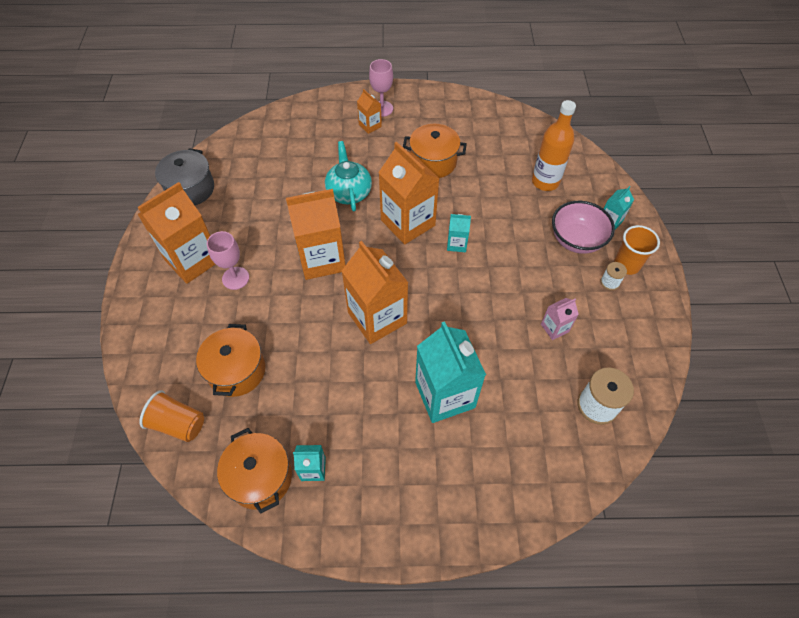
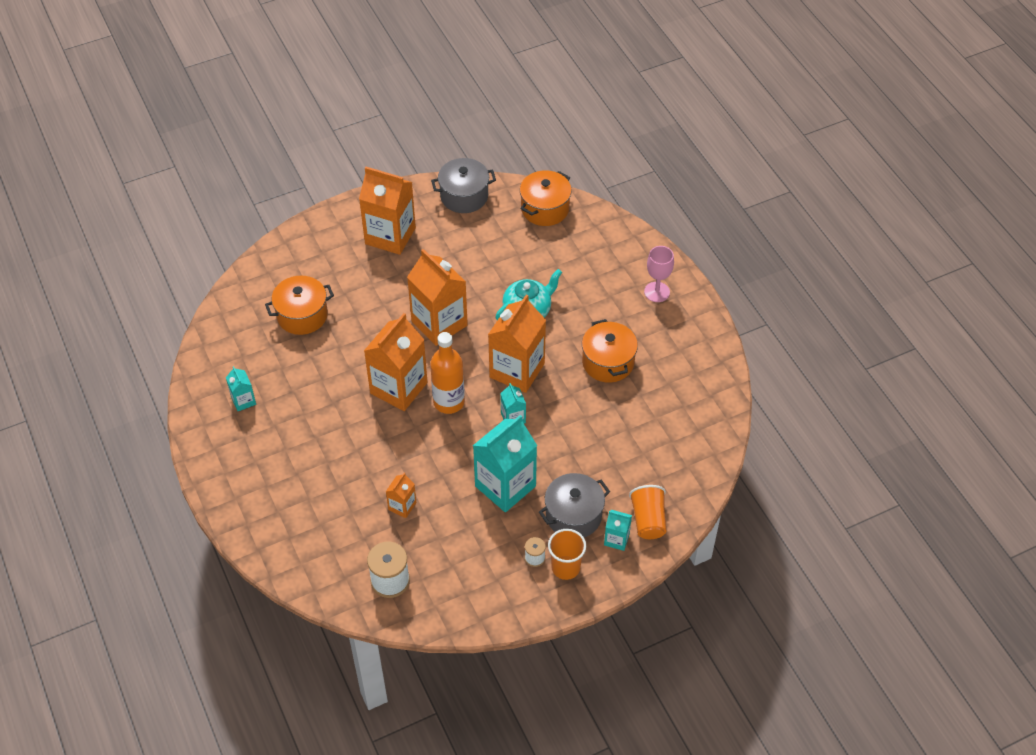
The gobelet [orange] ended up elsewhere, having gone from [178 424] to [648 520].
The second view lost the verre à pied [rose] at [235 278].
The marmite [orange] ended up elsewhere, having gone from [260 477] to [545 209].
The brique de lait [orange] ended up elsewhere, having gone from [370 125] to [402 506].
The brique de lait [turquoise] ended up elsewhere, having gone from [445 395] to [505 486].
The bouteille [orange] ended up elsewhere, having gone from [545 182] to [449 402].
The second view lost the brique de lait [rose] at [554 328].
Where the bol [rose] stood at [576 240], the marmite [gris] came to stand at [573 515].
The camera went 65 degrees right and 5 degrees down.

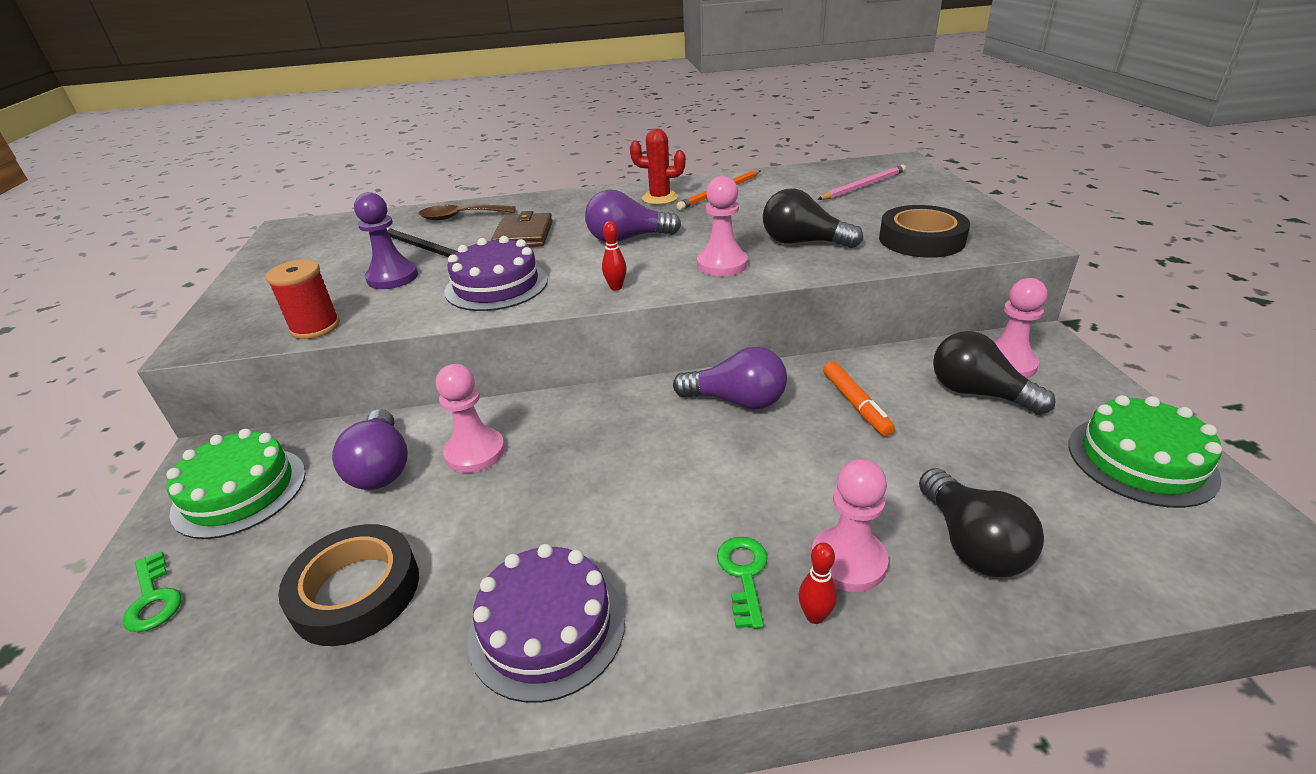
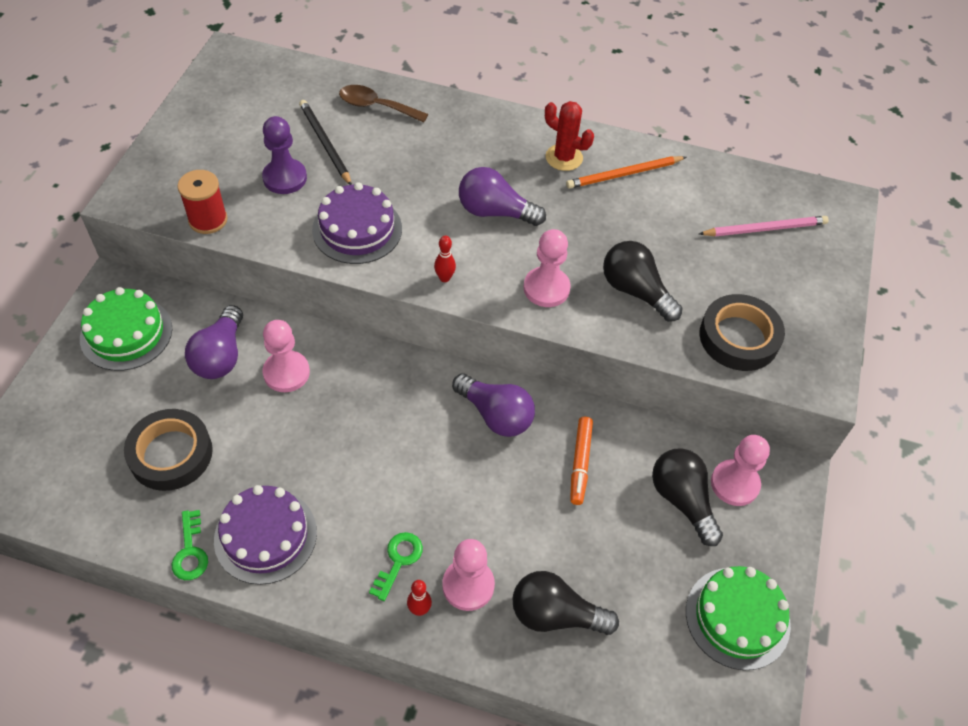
The clé [vert] ended up elsewhere, having gone from [153 598] to [190 551].
The second view lost the portefeuille [marron] at [524 235].
The ampoule [noir] at [971 543] ended up facing another way, 90 degrees clockwise from before.
The camera went 20 degrees right and 20 degrees up.

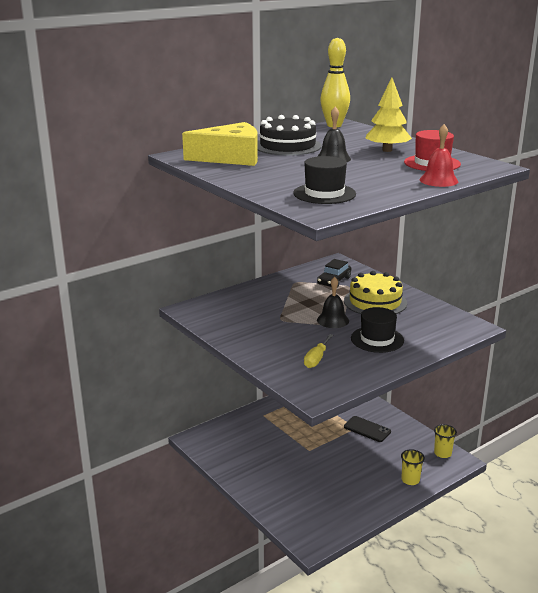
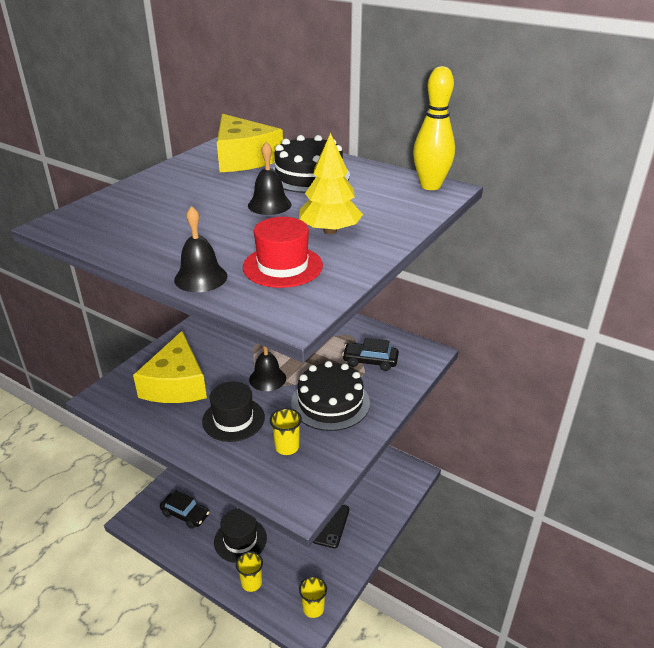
The chapeau [noir] ended up elsewhere, having gone from [324 194] to [240 540].
Where the tournevis [jaune] stood at [316 359], the fromage [jaune] came to stand at [176 384].
What was the gâteau [jaune] at [375 302] turned into the gâteau [noir] at [330 402].
What was the cloche [rouge] at [438 180] turned into the cloche [noir] at [200 278].
The second view gained the voiture [noir] at [185 514].
The second view gained the gobelet [jaune] at [287 447].
The camera went 70 degrees right and 10 degrees up.

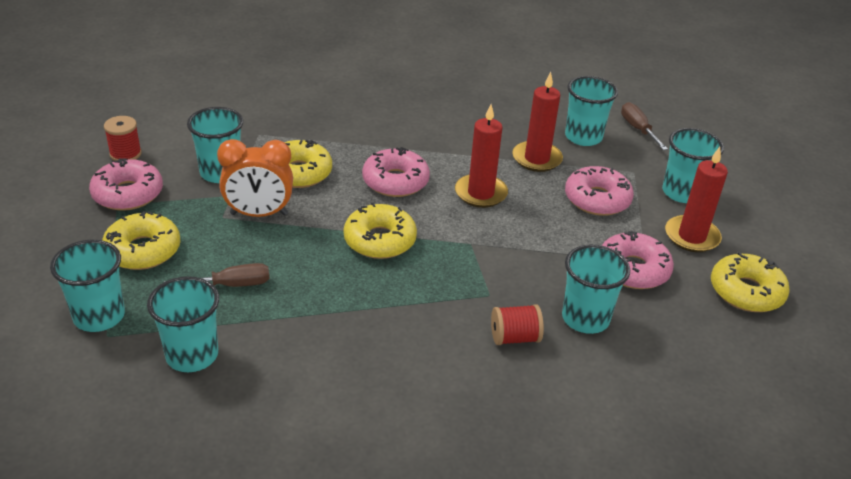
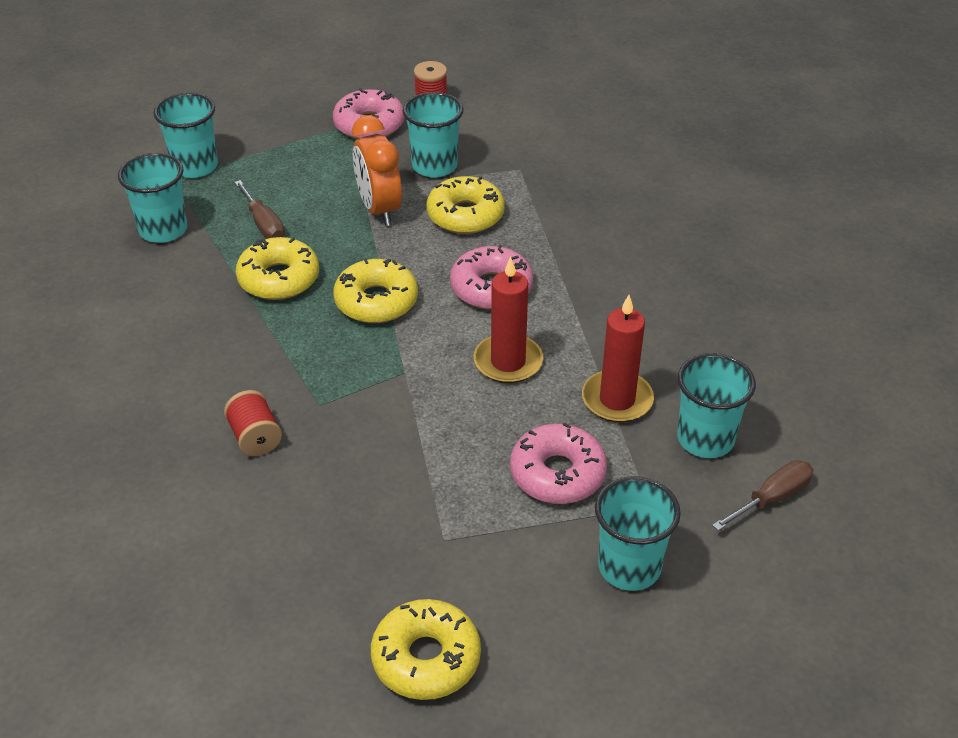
The beignet [jaune] ended up elsewhere, having gone from [143 250] to [279 279].
The second view lost the gobelet [turquoise] at [585 318].
The second view lost the beignet [rose] at [633 269].
The second view lost the bougie [rouge] at [691 236].
The camera went 75 degrees right and 5 degrees up.

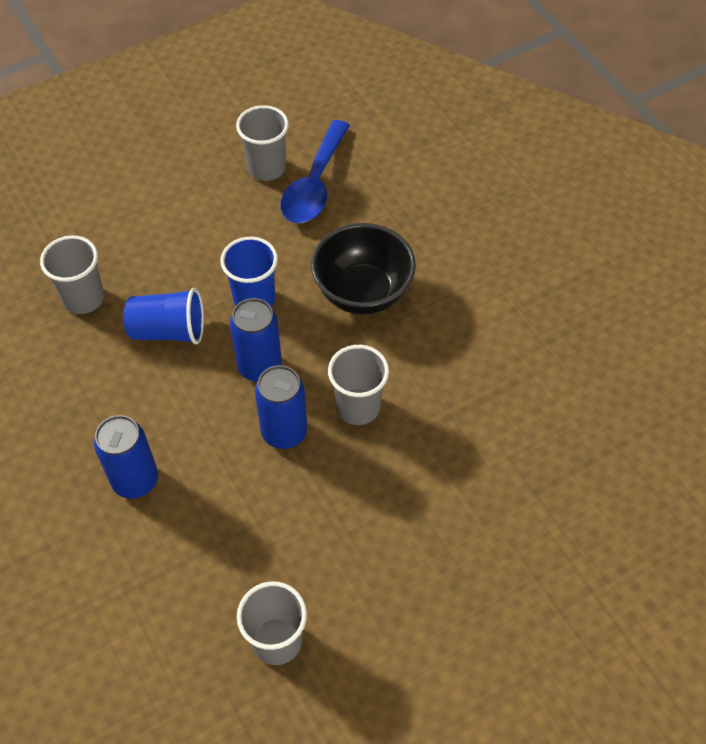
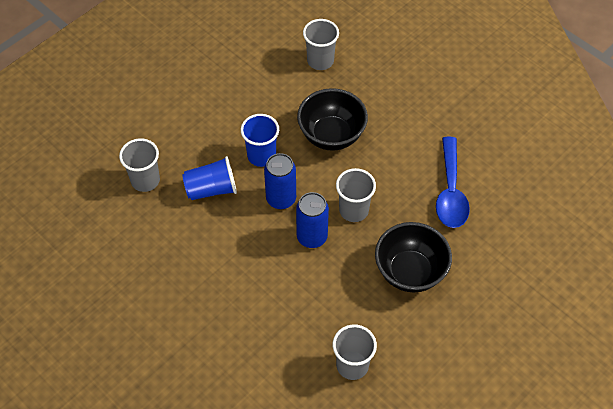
The second view lost the canette [bleu] at [135 480].
The gobelet [gris] ended up elsewhere, having gone from [266 168] to [320 61].
The cuillère [bleu] ended up elsewhere, having gone from [315 184] to [450 192].
The second view gained the bol [noir] at [410 272].
The camera went 15 degrees left and 0 degrees up.

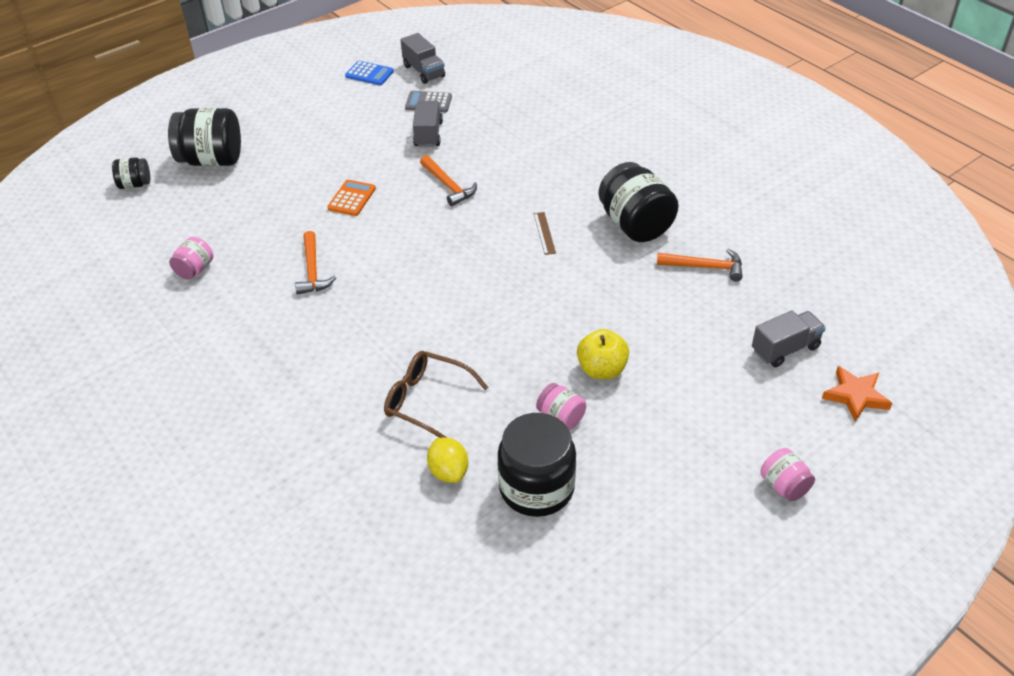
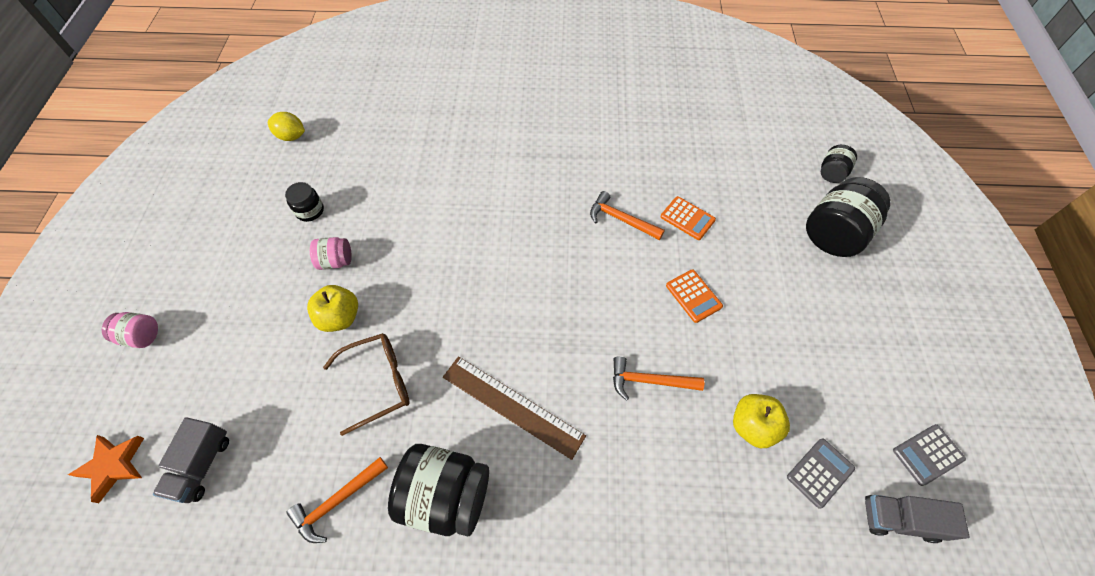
The second view lost the bocal [rose] at [195 270].
What was the calculatrice [bleu] at [369 74] turned into the calculatrice [gris] at [927 454].
The lunettes [marron] ended up elsewhere, having gone from [427 401] to [378 382].
Where the camion [gris] stood at [428 134], the pomme [jaune] came to stand at [753 426].
The citron [jaune] ended up elsewhere, having gone from [448 472] to [291 136].
The size of the bocal [noir] at [536 488] changed by a factor of 0.51.
The size of the règle [marron] at [544 233] changed by a factor of 2.15.
The second view gained the calculatrice [orange] at [687 218].
The camera went 130 degrees right and 15 degrees up.

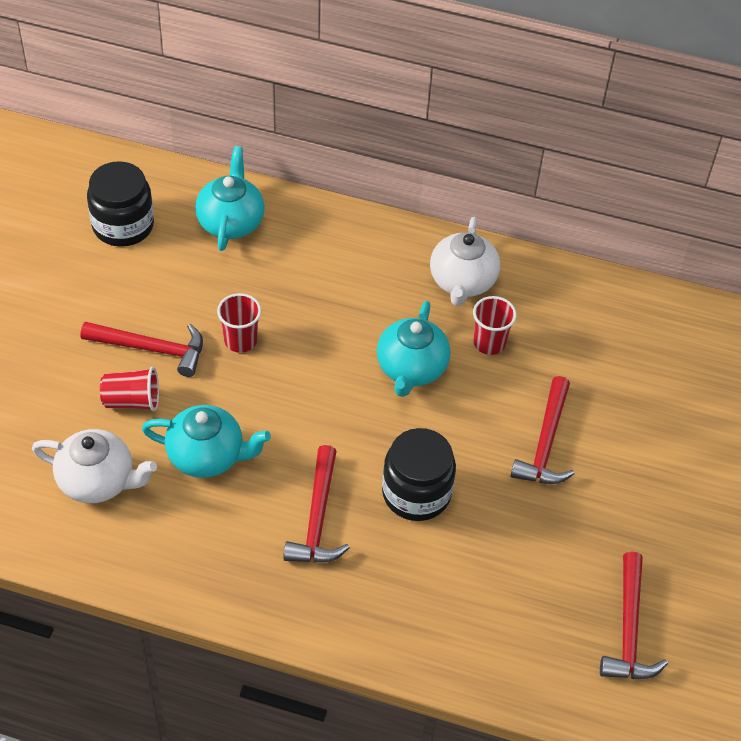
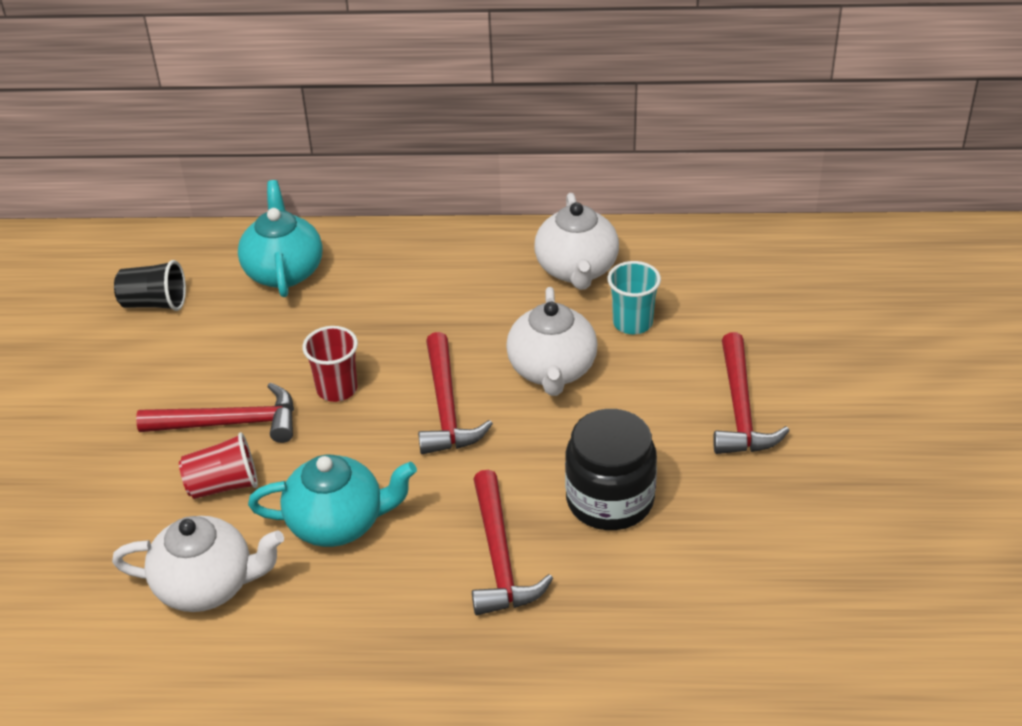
Where the bocal [noir] stood at [123 225], the gobelet [noir] came to stand at [154 303].
What was the théière [turquoise] at [411 368] turned into the théière [blanc] at [552 370].
What was the gobelet [rouge] at [489 343] turned into the gobelet [turquoise] at [632 323].
The marteau [rouge] ended up elsewhere, having gone from [628 630] to [446 408].
The camera went 10 degrees left and 10 degrees down.

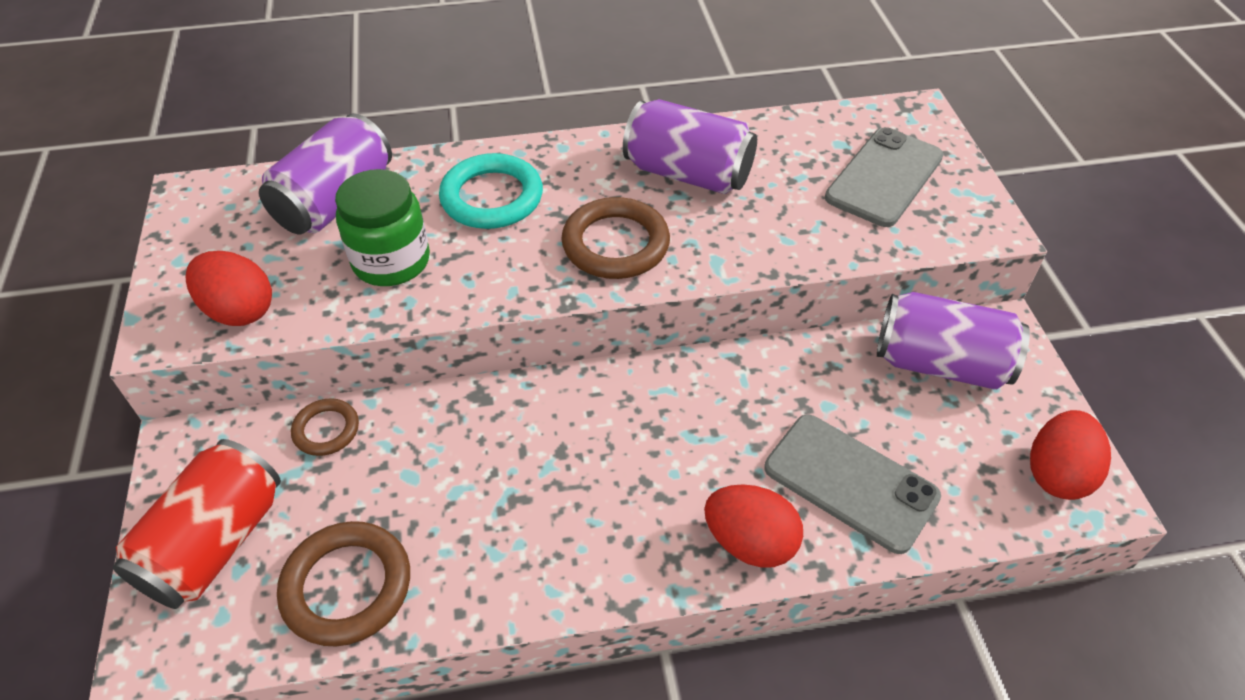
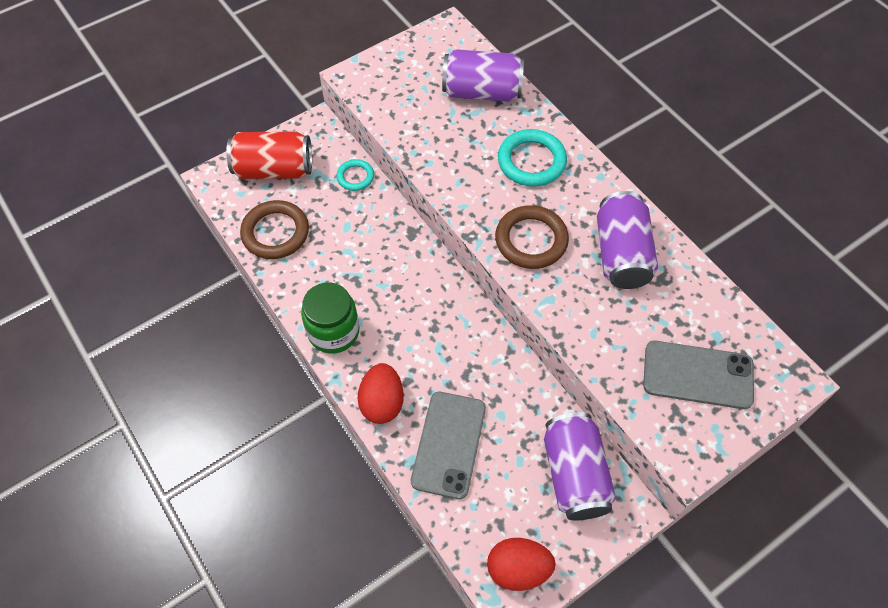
The second view lost the œuf [rouge] at [239 310].
What was the anneau [marron] at [326 430] turned into the anneau [turquoise] at [355 177].
The bocal [vert] ended up elsewhere, having gone from [391 261] to [333 332].
The camera went 65 degrees right and 10 degrees up.

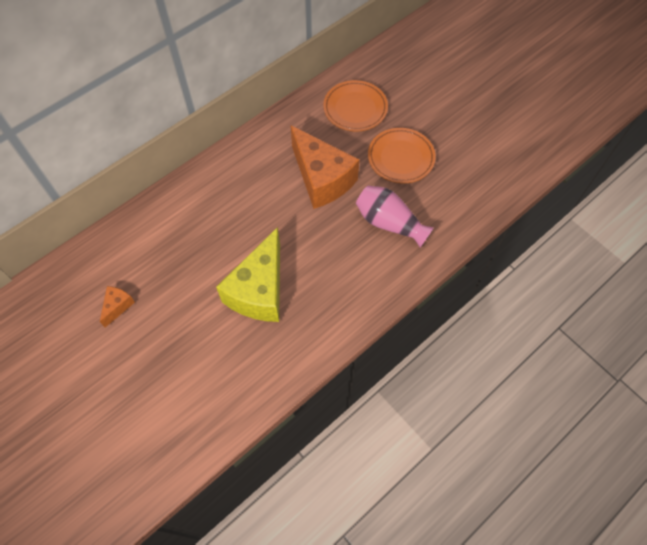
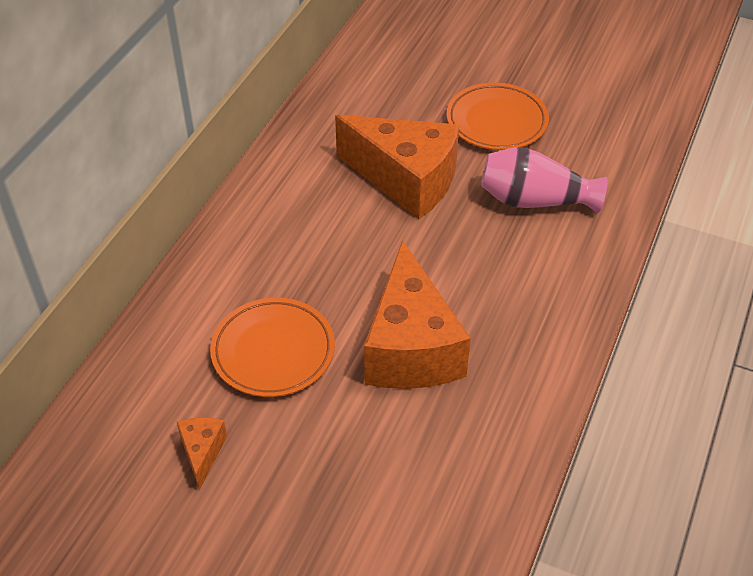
What was the fromage [jaune] at [259 290] turned into the fromage [orange] at [411 348].
The assiette [orange] ended up elsewhere, having gone from [355 109] to [273 351].
The camera went 25 degrees left and 15 degrees down.

